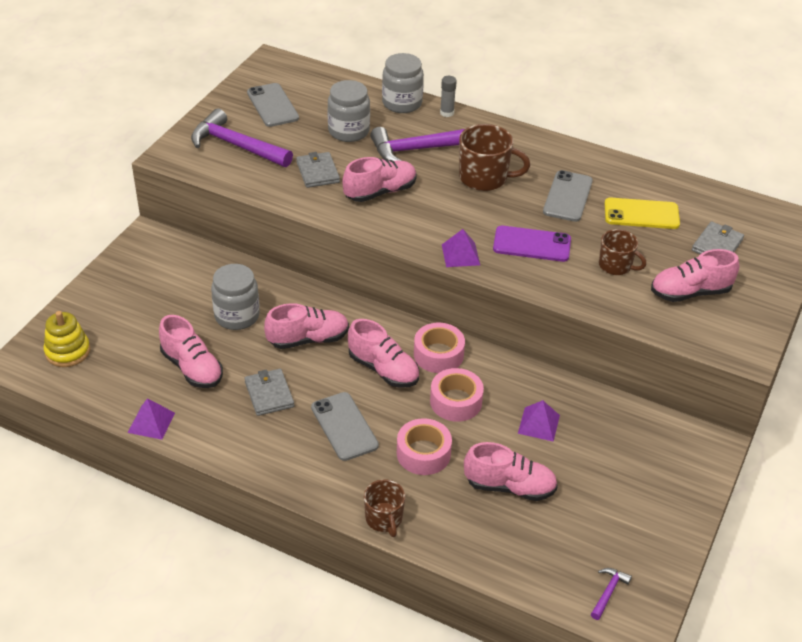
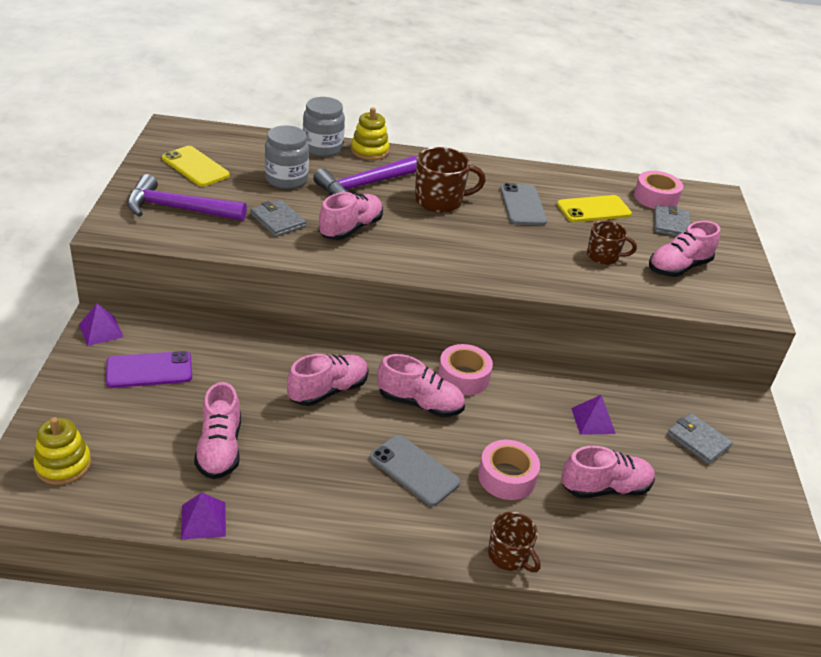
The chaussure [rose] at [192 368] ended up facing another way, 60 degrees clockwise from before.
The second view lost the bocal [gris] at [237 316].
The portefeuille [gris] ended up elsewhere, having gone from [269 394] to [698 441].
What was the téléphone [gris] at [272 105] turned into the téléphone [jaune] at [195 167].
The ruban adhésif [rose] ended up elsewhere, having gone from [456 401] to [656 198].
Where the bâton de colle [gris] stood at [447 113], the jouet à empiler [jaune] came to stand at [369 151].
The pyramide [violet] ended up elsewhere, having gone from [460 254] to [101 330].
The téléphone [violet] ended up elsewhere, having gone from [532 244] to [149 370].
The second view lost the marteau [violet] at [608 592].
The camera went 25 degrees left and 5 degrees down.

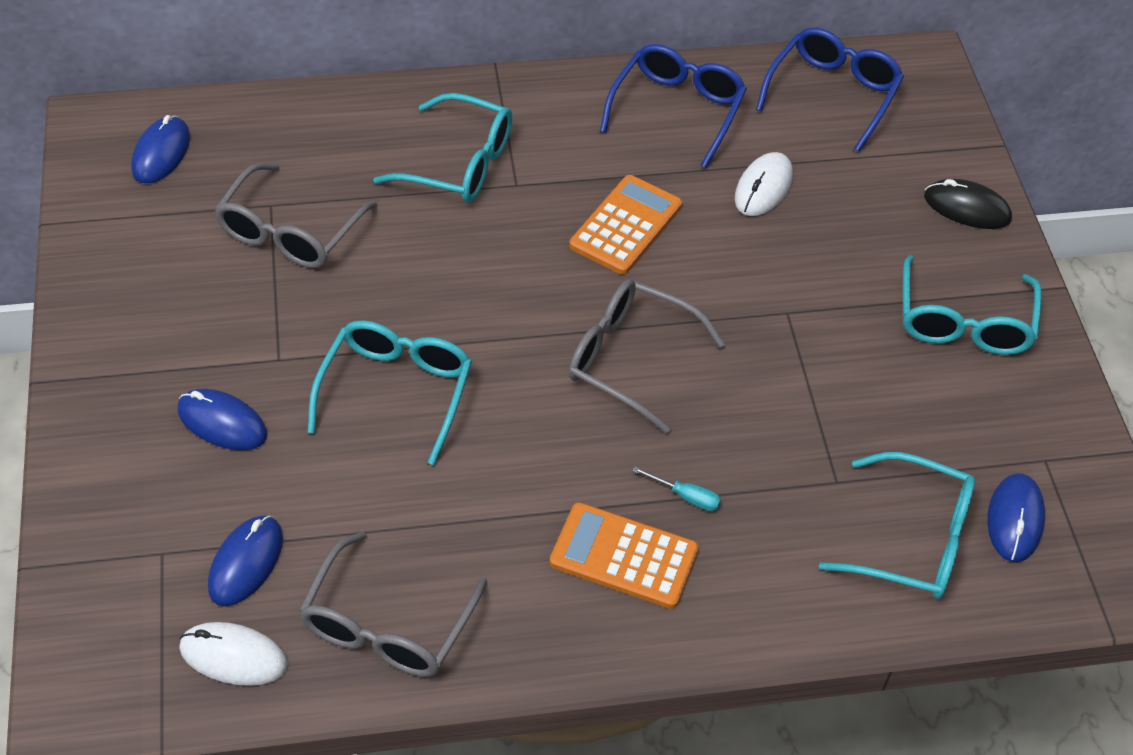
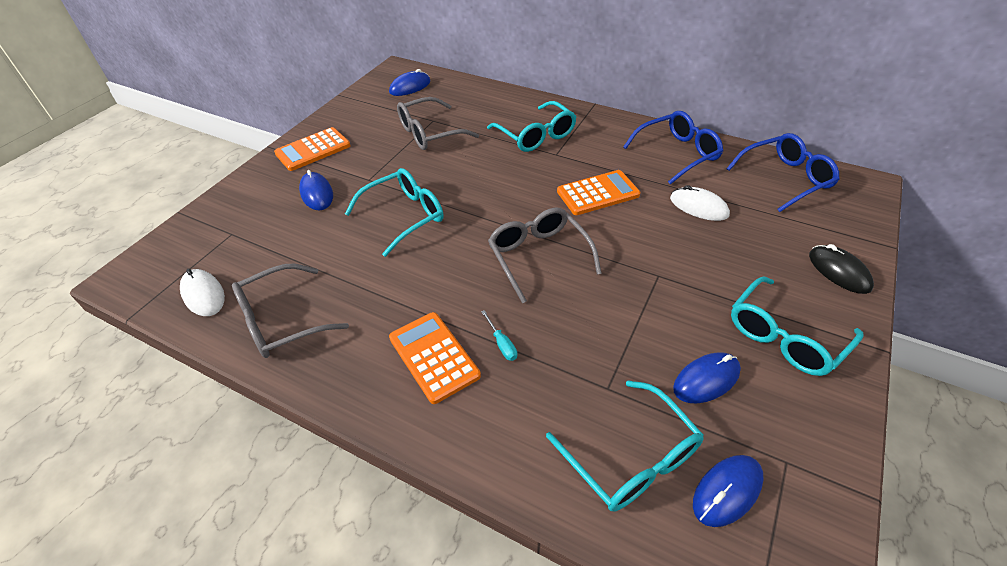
The souris [bleu] ended up elsewhere, having gone from [246 563] to [706 380].
The souris [blanc] at [763 187] ended up facing another way, 60 degrees clockwise from before.
The second view gained the calculatrice [orange] at [313 150].
The camera went 40 degrees right and 5 degrees down.

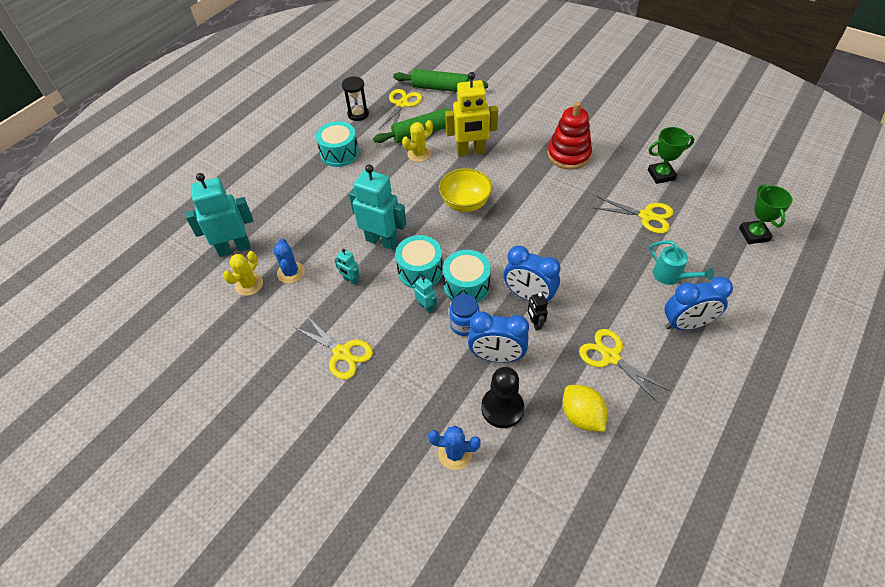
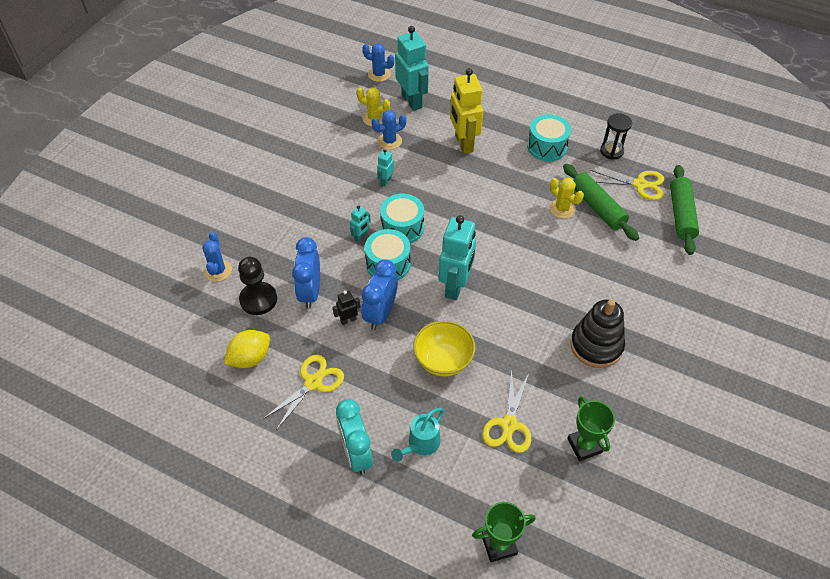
The second view lost the ciseaux [jaune] at [342 353].
The robot [turquoise] ended up elsewhere, having gone from [382 241] to [456 286].
The bol [jaune] ended up elsewhere, having gone from [465 203] to [443 361].
The robot [jaune] ended up elsewhere, having gone from [471 152] to [463 143].
The second view lost the bocal [bleu] at [464 324].
What was the jouet à empiler [rouge] at [568 155] turned into the jouet à empiler [noir] at [596 346].
What was the réveil [bleu] at [686 324] turned into the réveil [turquoise] at [356 454].
The second view gained the cactus [bleu] at [379 74].
The camera went 80 degrees right and 0 degrees up.

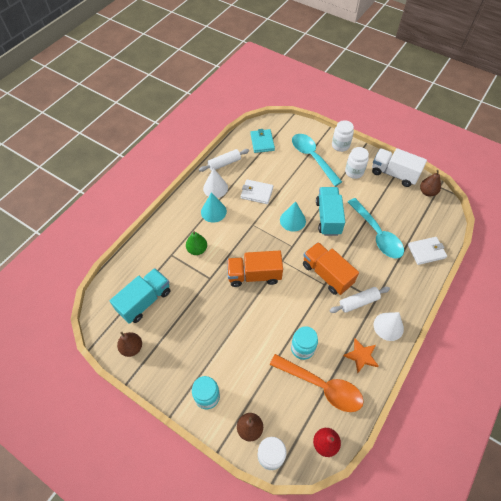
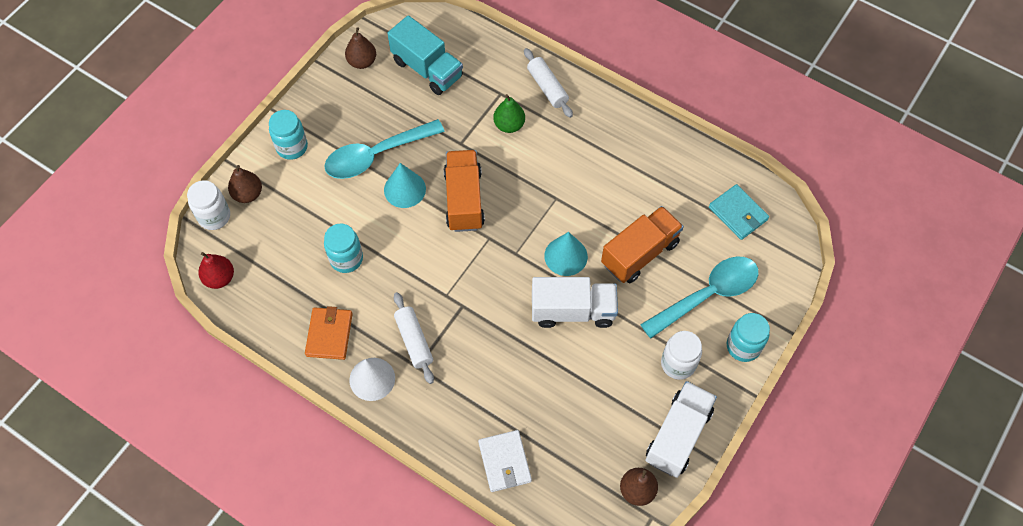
The rouleau à pâtisserie [blanc] ended up elsewhere, having gone from [224 163] to [547 87].
The cône [turquoise] ended up elsewhere, having gone from [213 211] to [404 189].
The second view lost the cône [blanc] at [215 188].
The second view lost the portefeuille [blanc] at [256 193].
The portefeuille [turquoise] at [262 142] ended up facing another way, 60 degrees clockwise from before.
The second view lost the cuillère [orange] at [322 386].
The camion [orange] ended up elsewhere, having gone from [327 274] to [640 253].
What was the camion [turquoise] at [328 217] turned into the camion [blanc] at [573 311].
What was the bocal [blanc] at [340 145] turned into the bocal [turquoise] at [743 346].
Where the étoile [orange] stood at [361 356], the portefeuille [orange] came to stand at [329 334].
The cuillère [turquoise] ended up elsewhere, having gone from [377 234] to [376 155].
The camera went 90 degrees right and 5 degrees up.

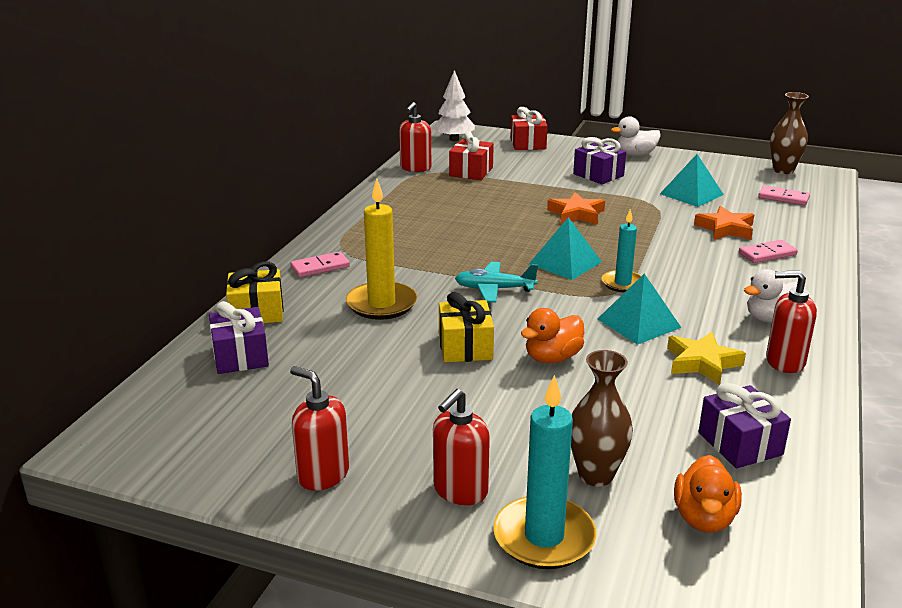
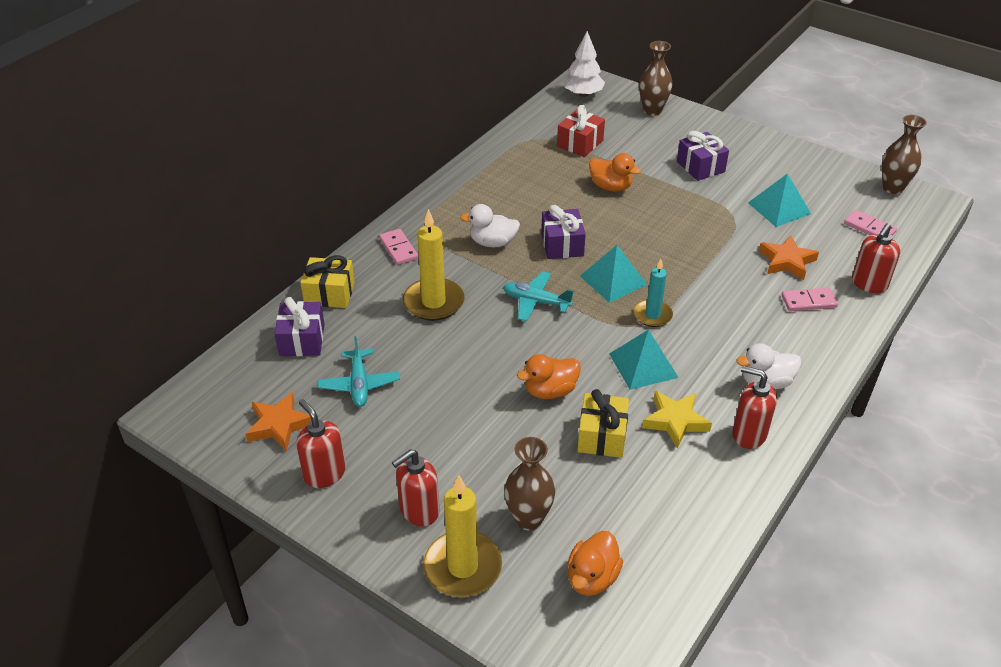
The domino [rose] at [320 267] ended up facing another way, 75 degrees clockwise from before.
The distributeur de savon [rouge] ended up elsewhere, having gone from [415 168] to [869 284].
The cadeau [jaune] ended up elsewhere, having gone from [465 347] to [602 436].
What was the bougie [turquoise] at [544 537] turned into the bougie [jaune] at [462 567].
Where the cadeau [rouge] stood at [528 144], the vase [marron] came to stand at [652 110].
The étoile [orange] ended up elsewhere, having gone from [576 214] to [279 425].
The canard [blanc] ended up elsewhere, having gone from [635 154] to [492 242].
The cadeau [violet] ended up elsewhere, having gone from [740 443] to [562 245].
The second view gained the avion [turquoise] at [359 384].
The second view gained the canard [orange] at [611 187].
The camera went 15 degrees right and 15 degrees up.

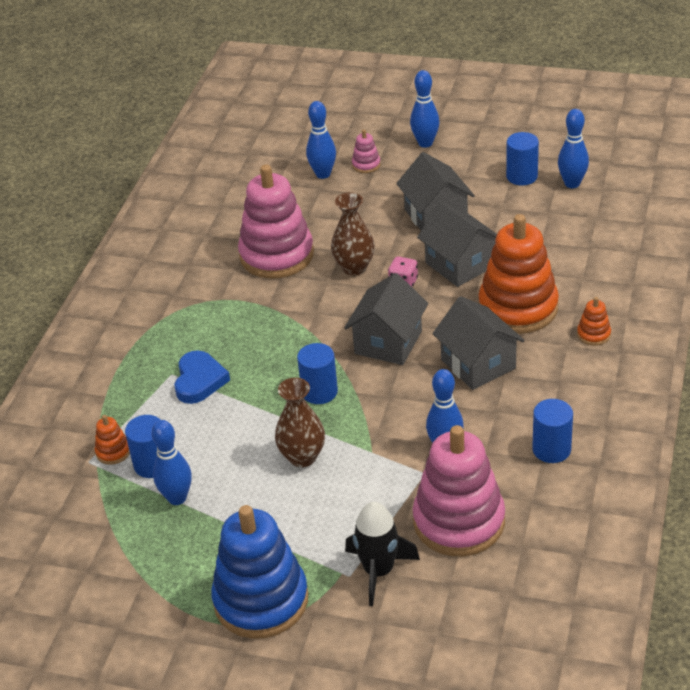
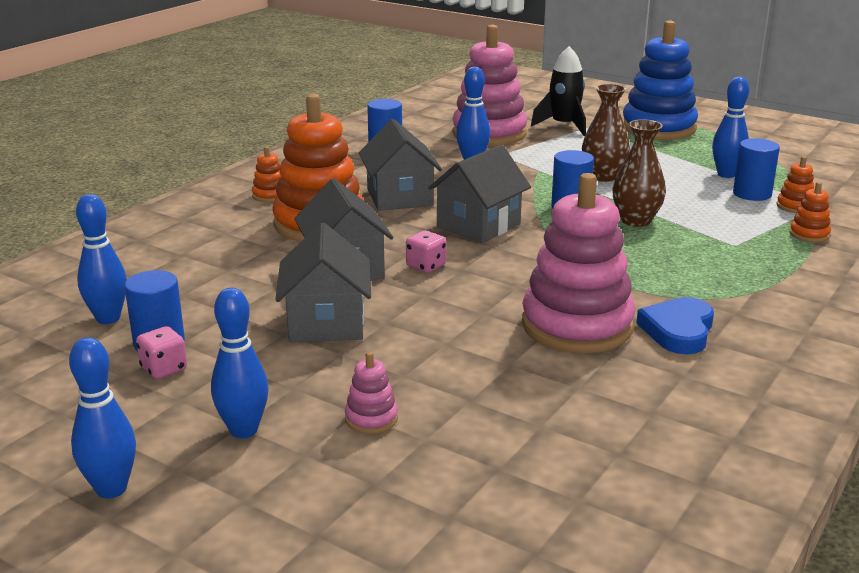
The cœur [bleu] ended up elsewhere, having gone from [199 380] to [678 330].
The quille [bleu] ended up elsewhere, having gone from [323 174] to [111 489].
The vase [marron] ended up elsewhere, having gone from [354 267] to [636 220].
The second view gained the dé [rose] at [164 369].
The second view gained the jouet à empiler [orange] at [809 234].
The camera went 165 degrees left and 15 degrees down.

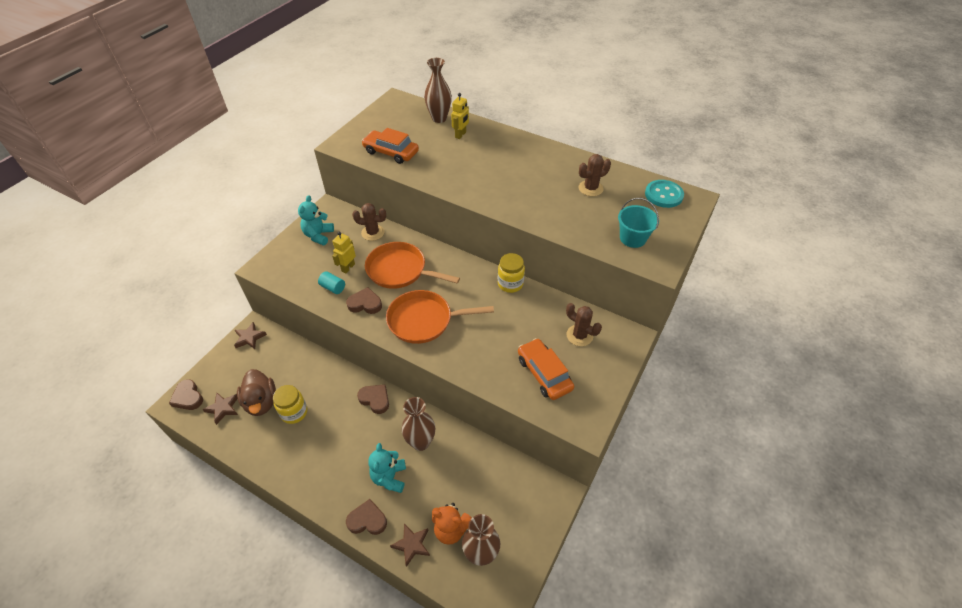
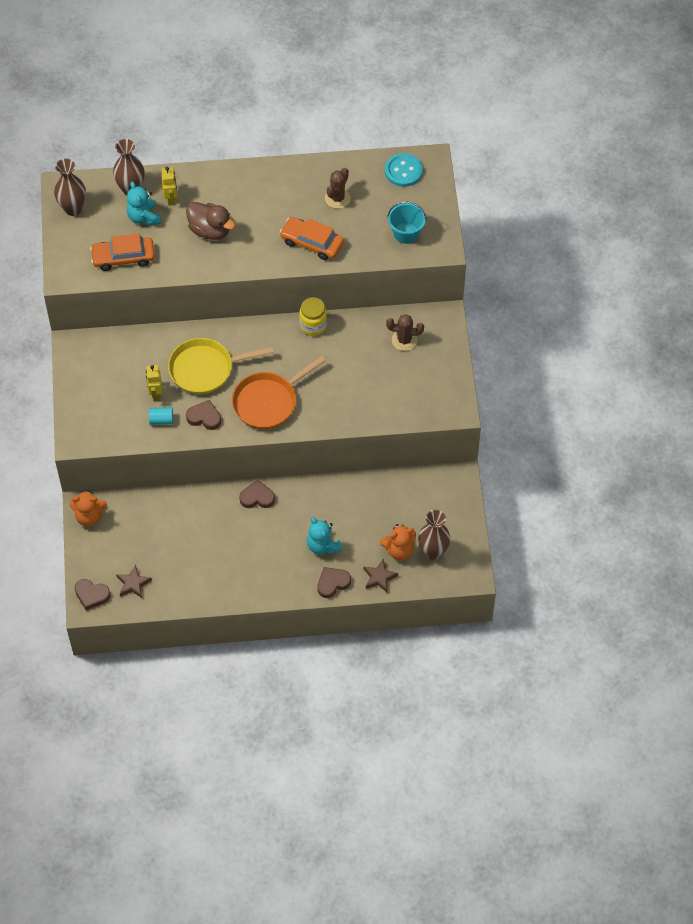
Where the étoile [marron] stood at [249 338], the ours en peluche [orange] came to stand at [89 516].
The canard [marron] ended up elsewhere, having gone from [261 402] to [210 230].
The second view lost the bocal [jaune] at [294 412].
The ours en peluche [turquoise] ended up elsewhere, having gone from [318 235] to [144 217].
The cœur [marron] at [365 304] ended up facing another way, 45 degrees clockwise from before.
The second view lost the cactus [marron] at [373 233].
What was the poêle [orange] at [400 270] turned into the poêle [jaune] at [206 369].
The vase [marron] ended up elsewhere, having gone from [421 442] to [73 208].
The voiture [orange] ended up elsewhere, having gone from [544 373] to [312 243].
The camera went 35 degrees left and 10 degrees up.

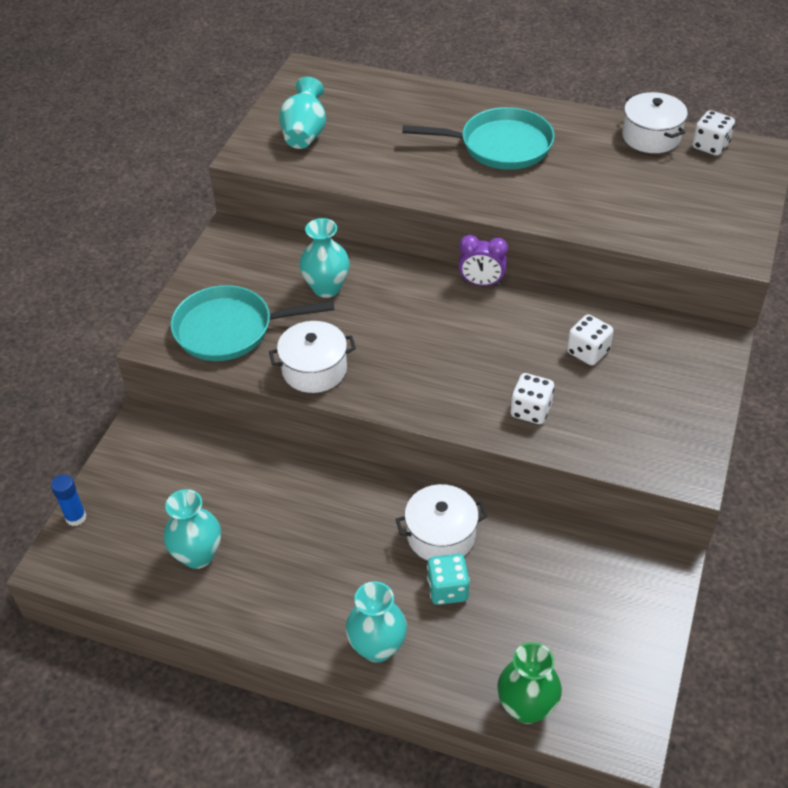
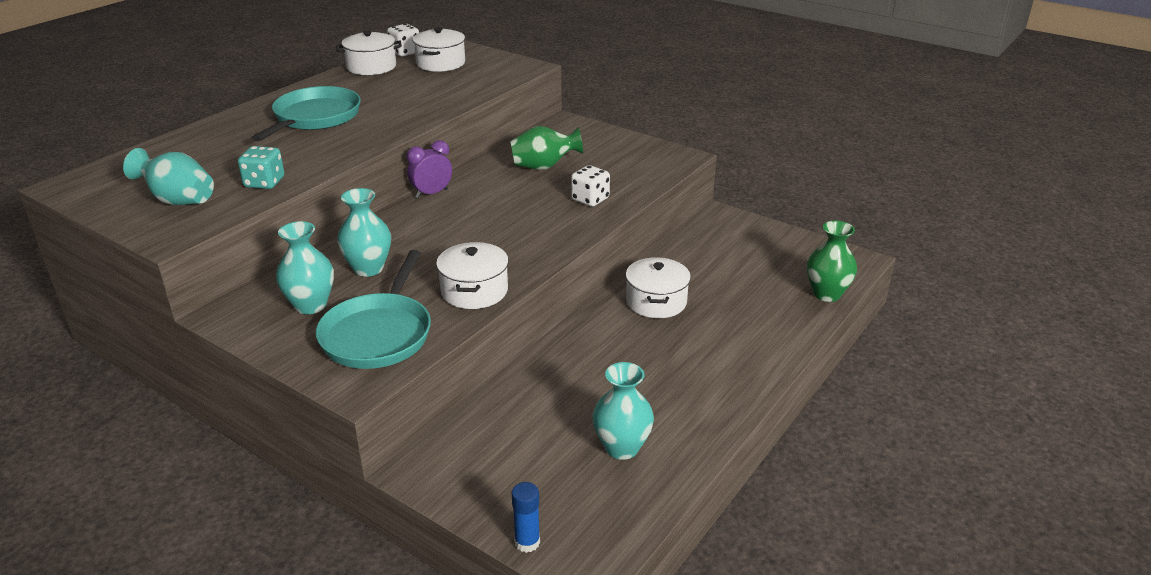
The vase [turquoise] ended up elsewhere, having gone from [377 647] to [311 305].
The dé [turquoise] ended up elsewhere, having gone from [447 589] to [264 183].
The réveil [violet] at [481 283] ended up facing another way, 150 degrees counterclockwise from before.
Where the dé [blanc] stood at [588 352], the vase [vert] came to stand at [544 167].
The second view gained the marmite [blanc] at [440 63].
The camera went 75 degrees left and 15 degrees down.

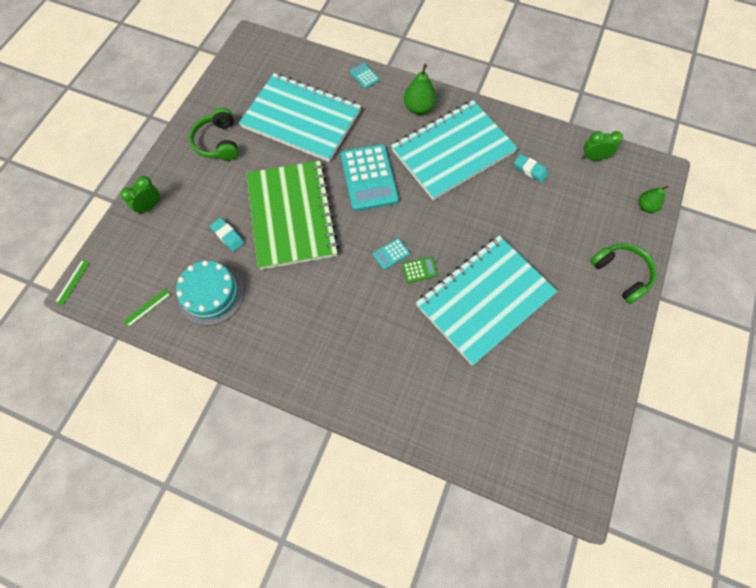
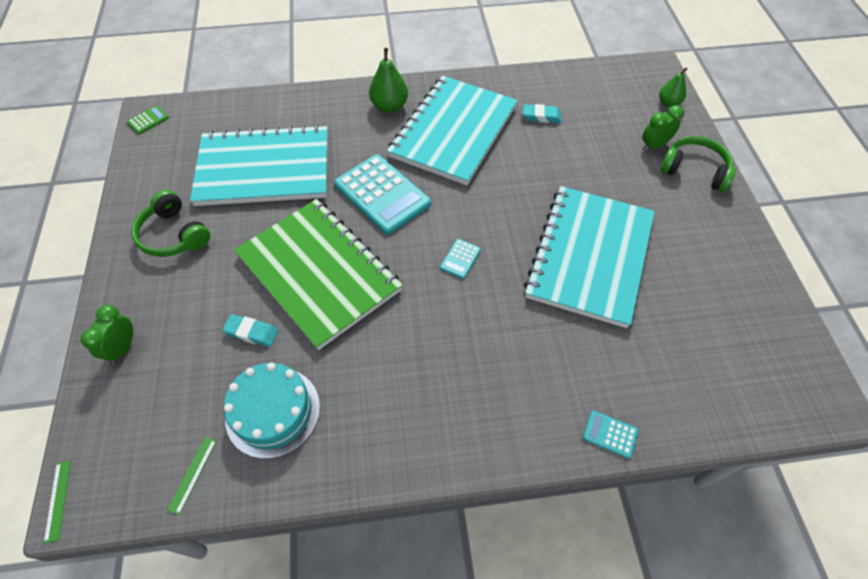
The calculatrice [turquoise] ended up elsewhere, having gone from [364 76] to [610 434].
The calculatrice [vert] ended up elsewhere, having gone from [419 270] to [148 120].
The réveil [vert] ended up elsewhere, having gone from [593 158] to [654 146].
The camera went 30 degrees left and 10 degrees down.

